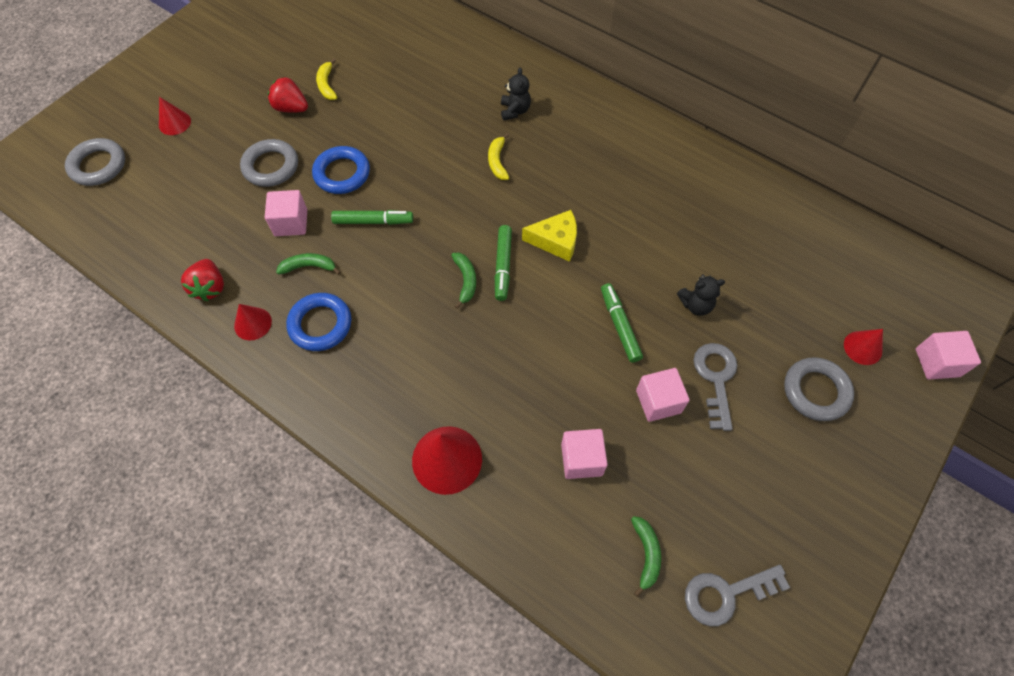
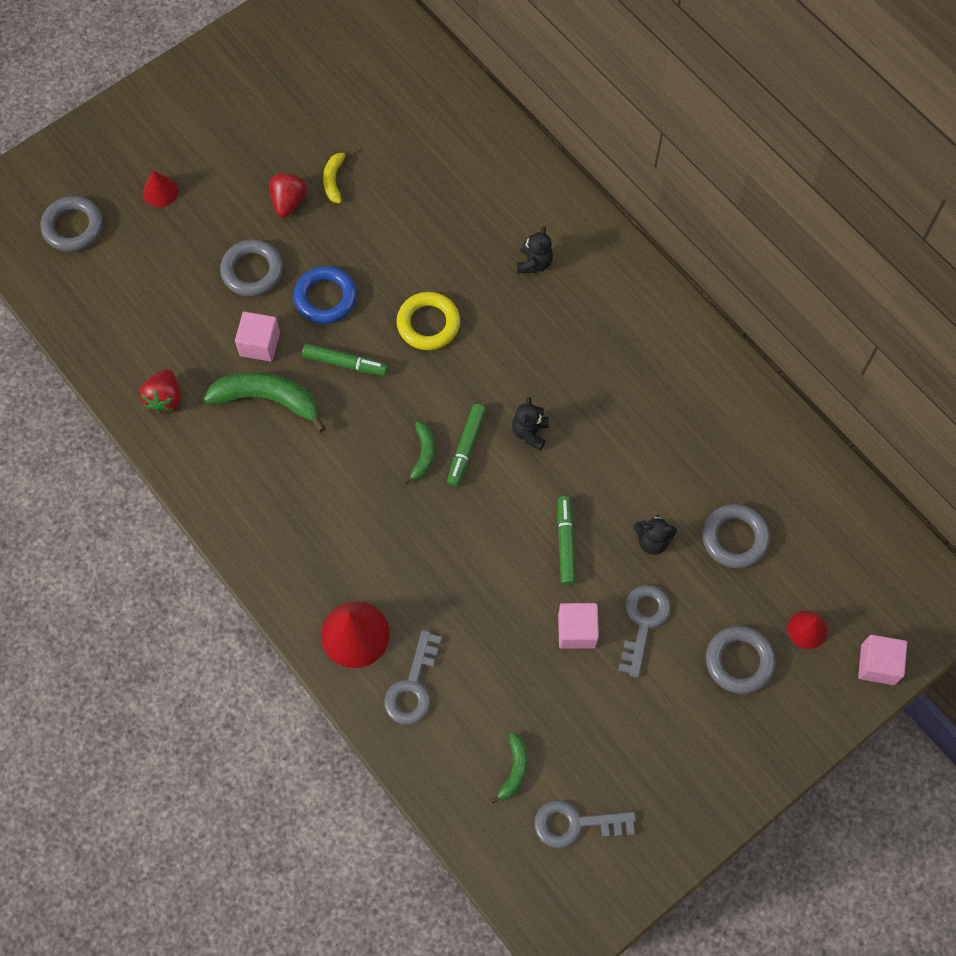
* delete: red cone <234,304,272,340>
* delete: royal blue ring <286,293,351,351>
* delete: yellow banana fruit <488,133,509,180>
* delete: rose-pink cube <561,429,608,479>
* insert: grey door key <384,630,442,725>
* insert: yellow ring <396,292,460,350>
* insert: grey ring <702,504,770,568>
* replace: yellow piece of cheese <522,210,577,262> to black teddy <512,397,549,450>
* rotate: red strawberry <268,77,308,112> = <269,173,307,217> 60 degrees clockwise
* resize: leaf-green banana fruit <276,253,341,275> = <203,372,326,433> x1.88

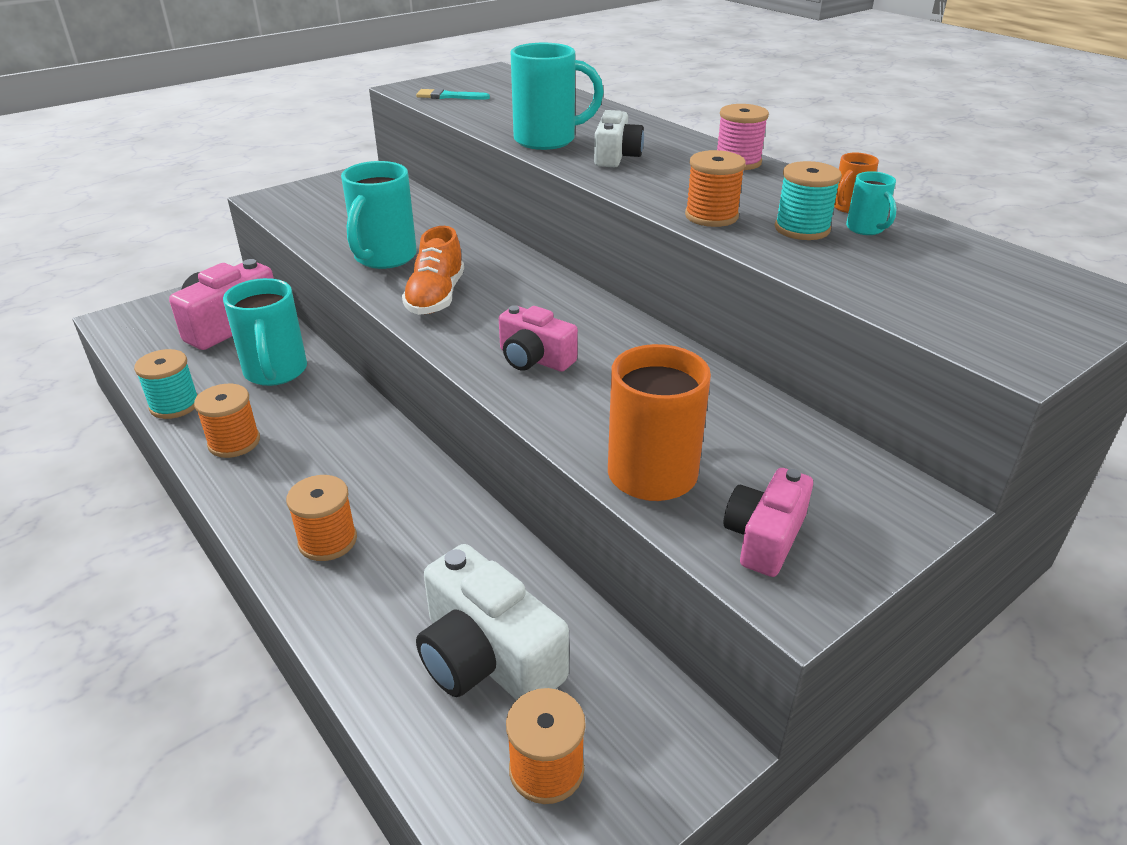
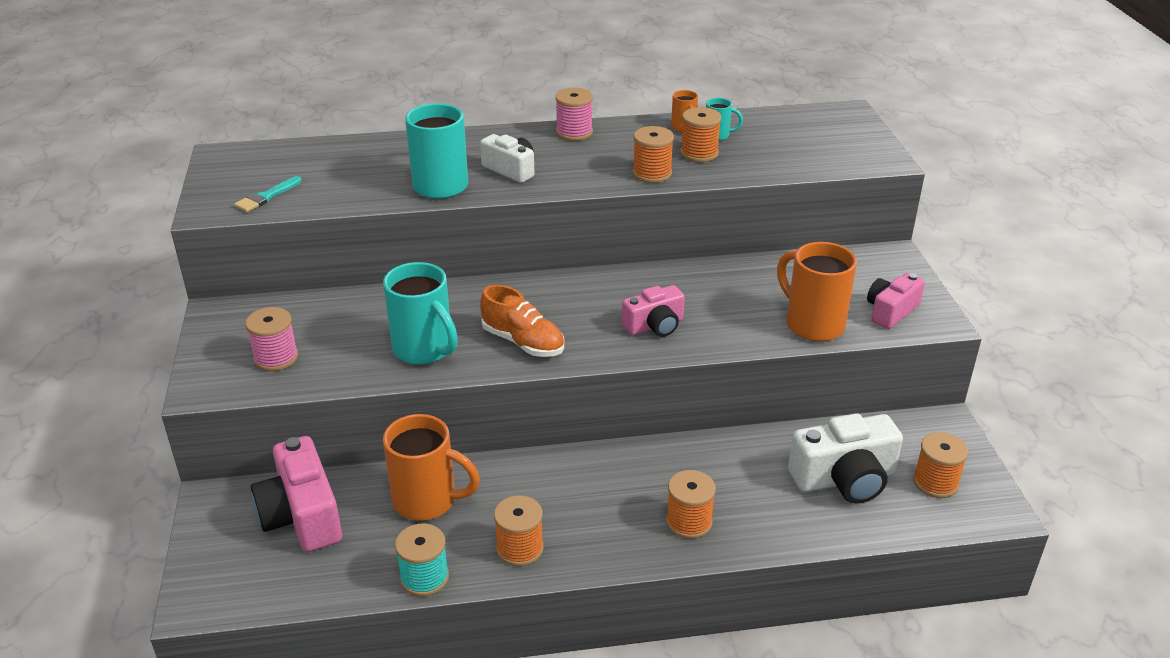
* insert: rose-pink reel of thread <245,307,298,371>
* recolor: aqua coffee mug <223,278,307,386> to orange-coloured coffee mug <383,414,480,521>
* recolor: aqua reel of thread <775,161,842,240> to orange-coloured reel of thread <680,107,721,162>
* rotate: rose-pink camera <723,468,813,577> = <867,273,925,329> 75 degrees clockwise

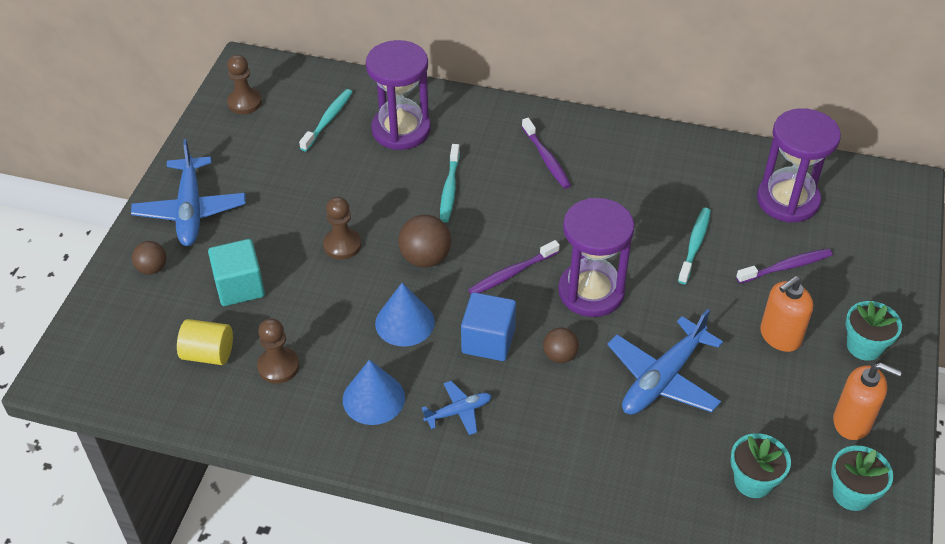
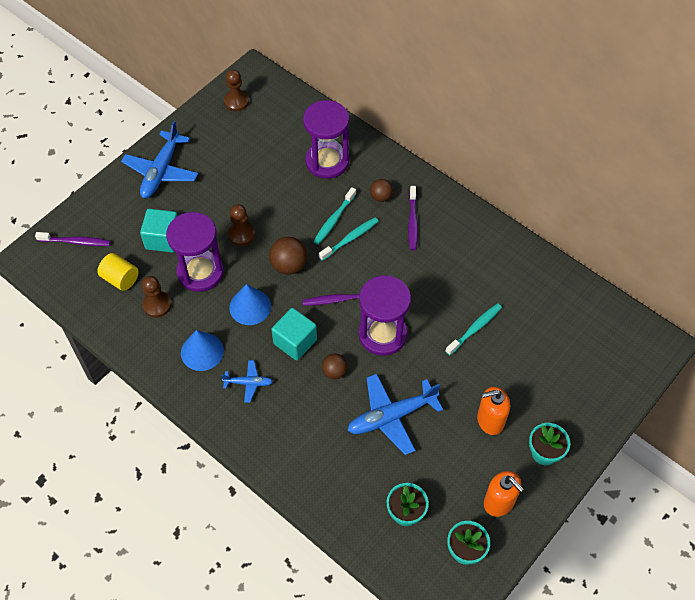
* move: dark brown sphere <132,241,166,275> to <370,179,393,202>
* move: aqua toothbrush <299,89,353,151> to <318,217,379,261>
* move: violet toothbrush <736,248,833,283> to <35,232,111,246>
* move: violet sandglass <757,108,841,223> to <166,212,224,292>
* recolor: royal blue cube <461,292,516,361> to aqua cube <271,308,317,361>

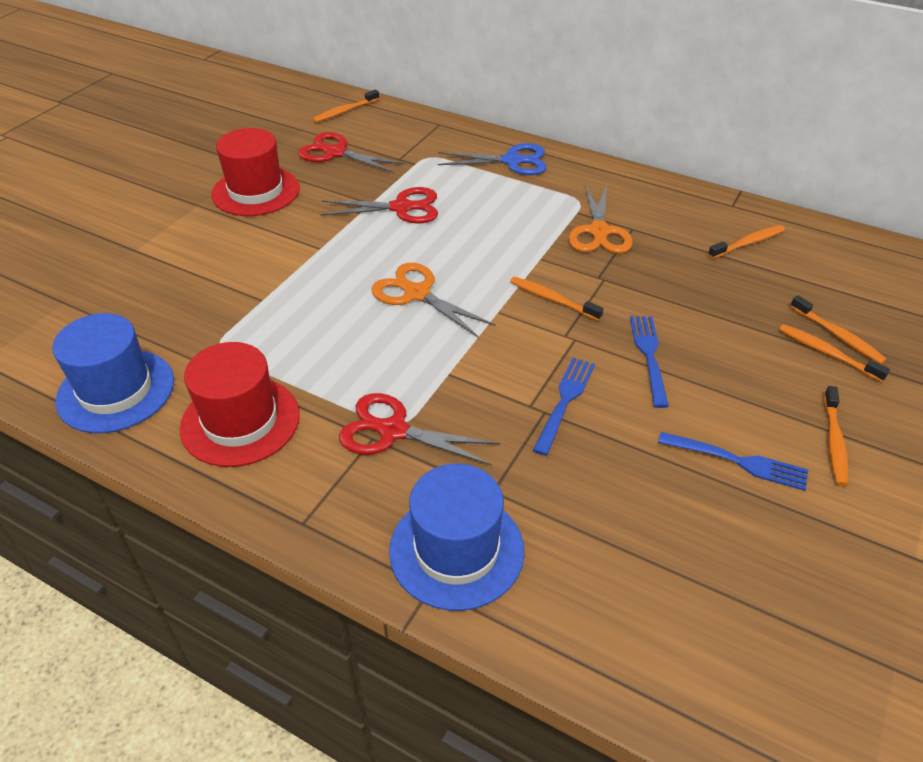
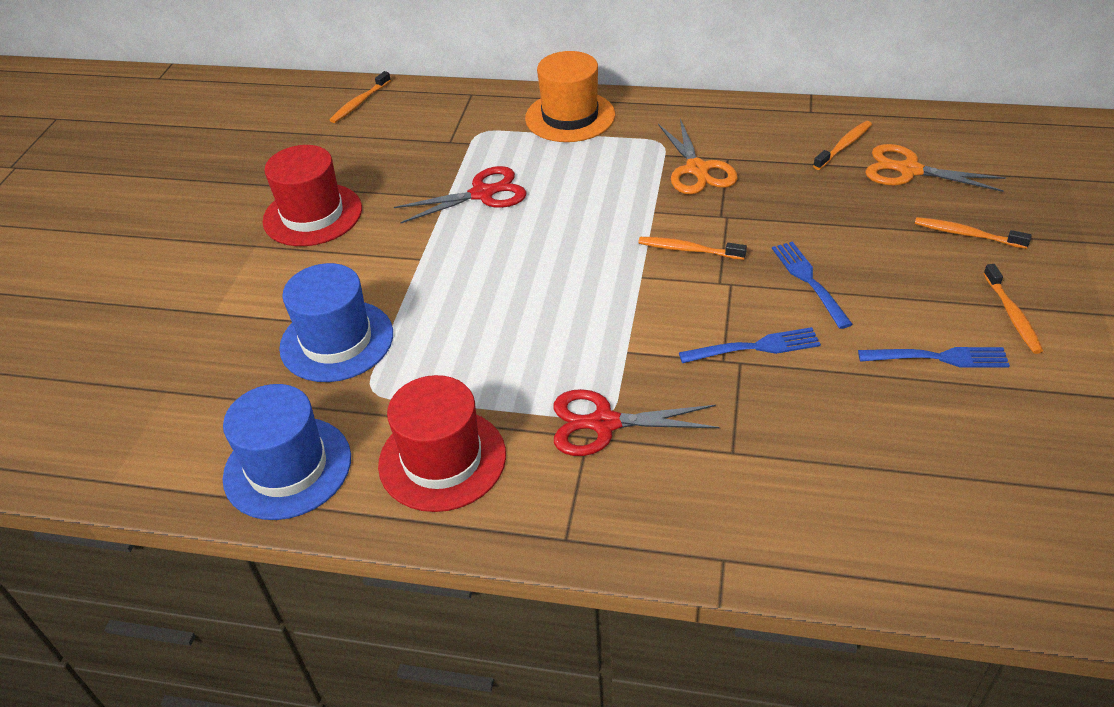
* delete: red scissors <298,132,405,173>
* delete: orange-coloured toothbrush <790,295,887,364>
* move: orange-coloured scissors <371,263,495,337> to <865,144,1006,192>
* move: royal blue hat <389,464,524,611> to <279,263,393,382>
* replace: royal blue scissors <437,143,547,175> to orange-coloured hat <525,51,615,142>
* rotate: royal blue fork <533,358,595,456> = <679,327,821,363> 75 degrees clockwise

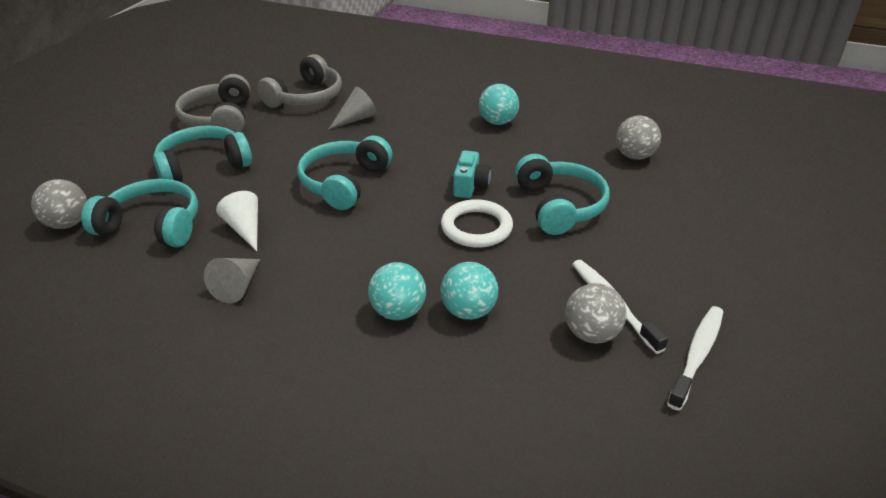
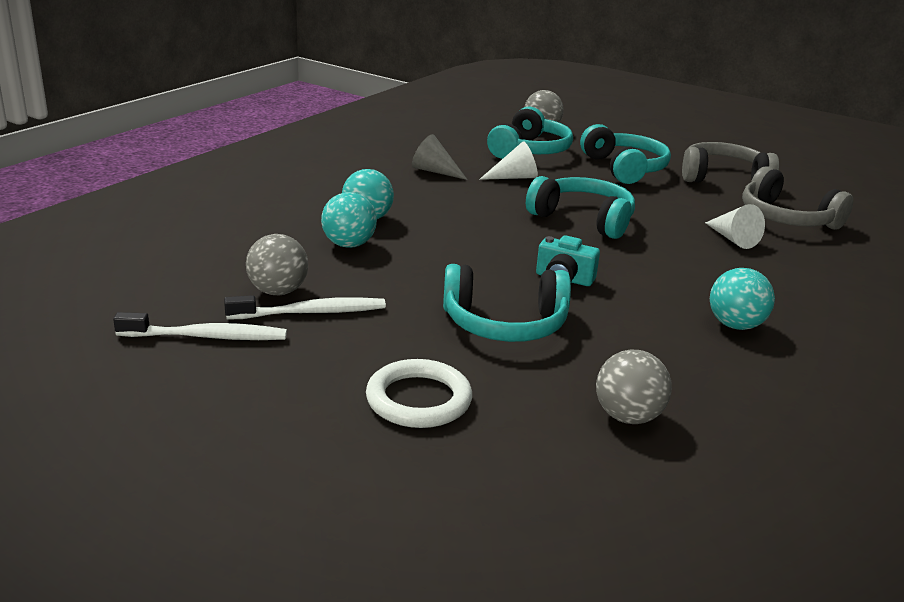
* move: pure white ring <441,199,513,248> to <366,359,472,428>
* recolor: grey cone <329,87,377,129> to pure white cone <705,204,765,249>
* rotate: pure white toothbrush <667,306,723,411> = <113,312,287,340> 45 degrees counterclockwise

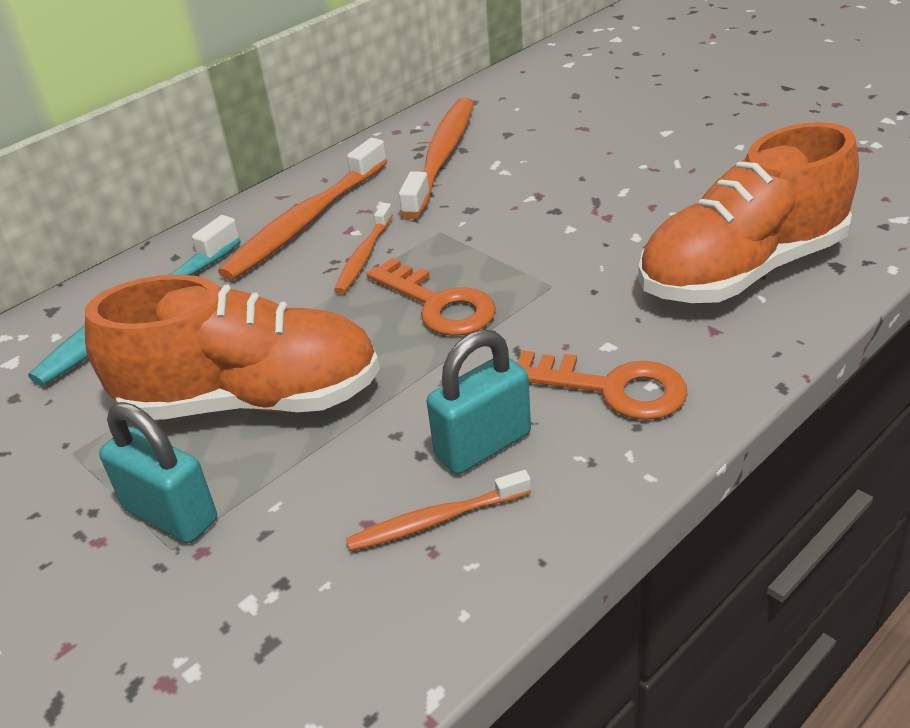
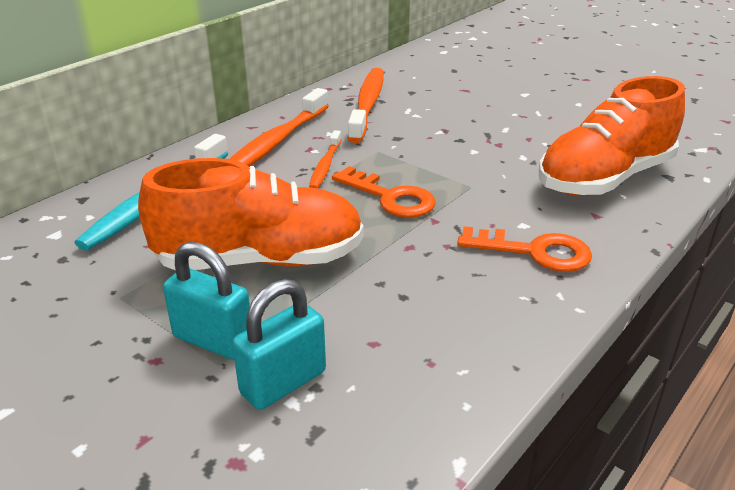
* delete: orange-coloured toothbrush <346,470,531,551>
* move: aqua padlock <427,329,531,474> to <232,279,326,410>

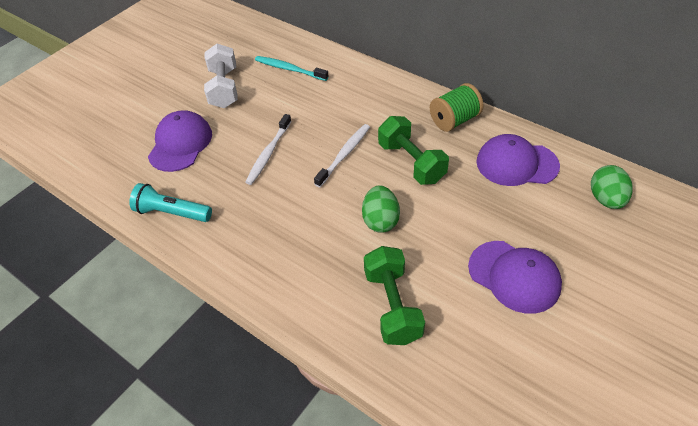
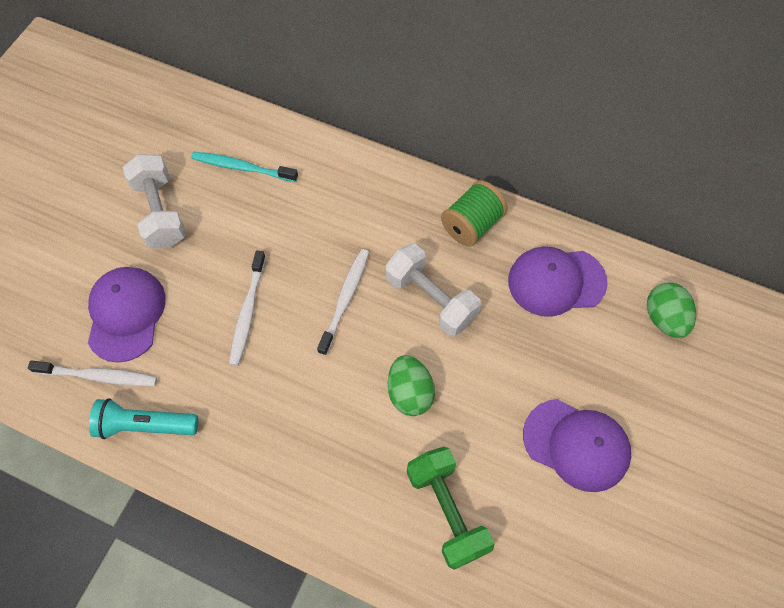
* insert: pure white toothbrush <28,361,157,386>
* recolor: leaf-green free weight <378,116,449,185> to pure white free weight <385,243,481,337>

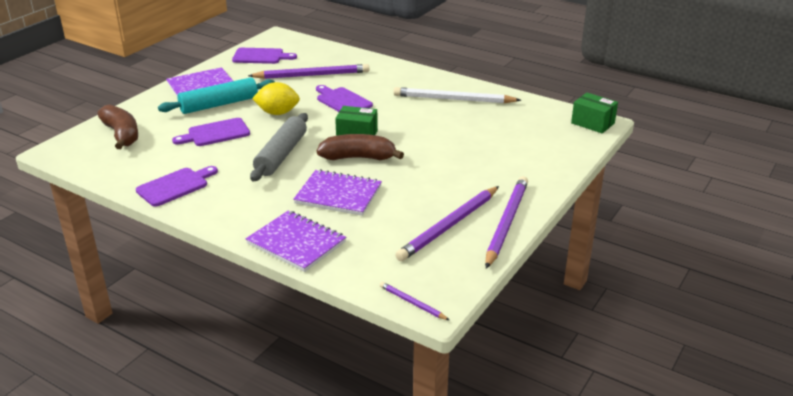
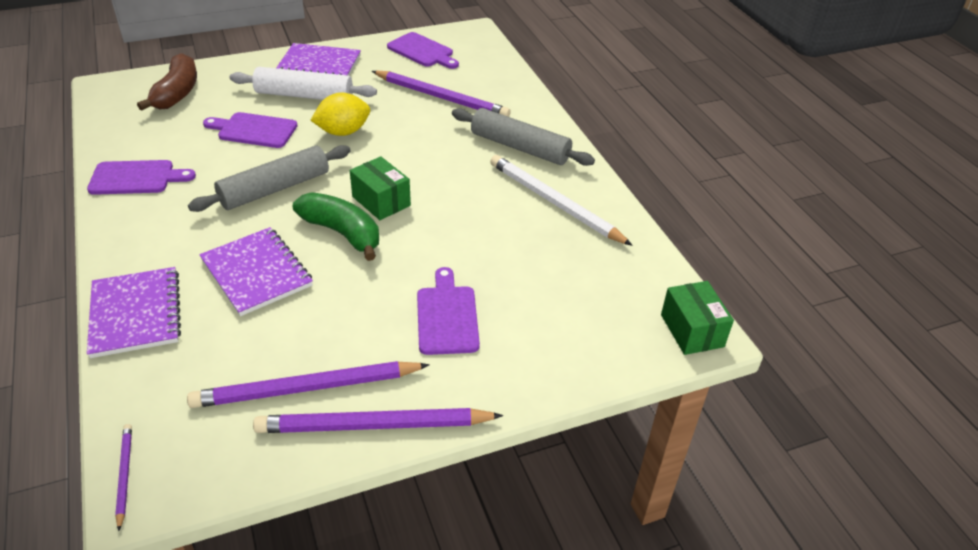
* insert: grey dough roller <452,108,595,166>
* move: violet chopping board <316,85,373,112> to <417,267,480,355>
* recolor: aqua dough roller <158,77,275,114> to pure white dough roller <230,67,377,100>
* recolor: dark brown banana fruit <317,134,404,160> to leaf-green banana fruit <293,192,379,261>
* rotate: yellow lemon <252,82,300,115> = <310,93,370,136> 60 degrees counterclockwise
* rotate: violet pencil <485,176,528,269> = <253,408,503,433> 150 degrees counterclockwise

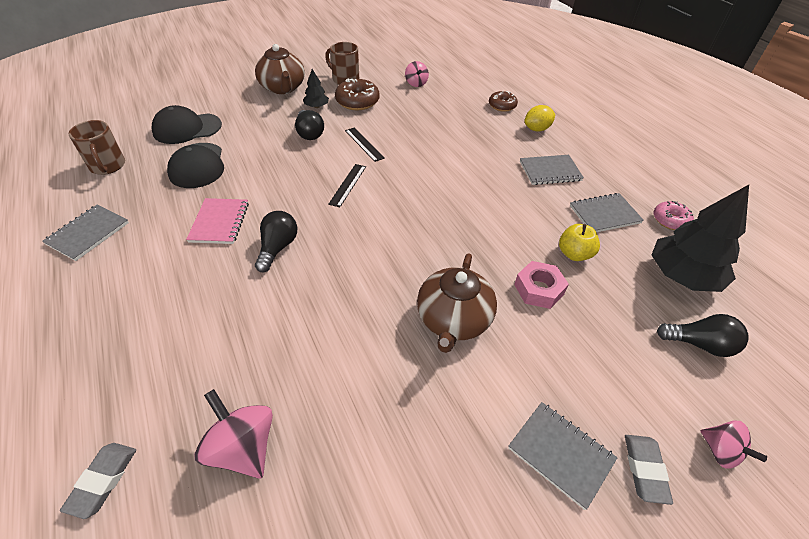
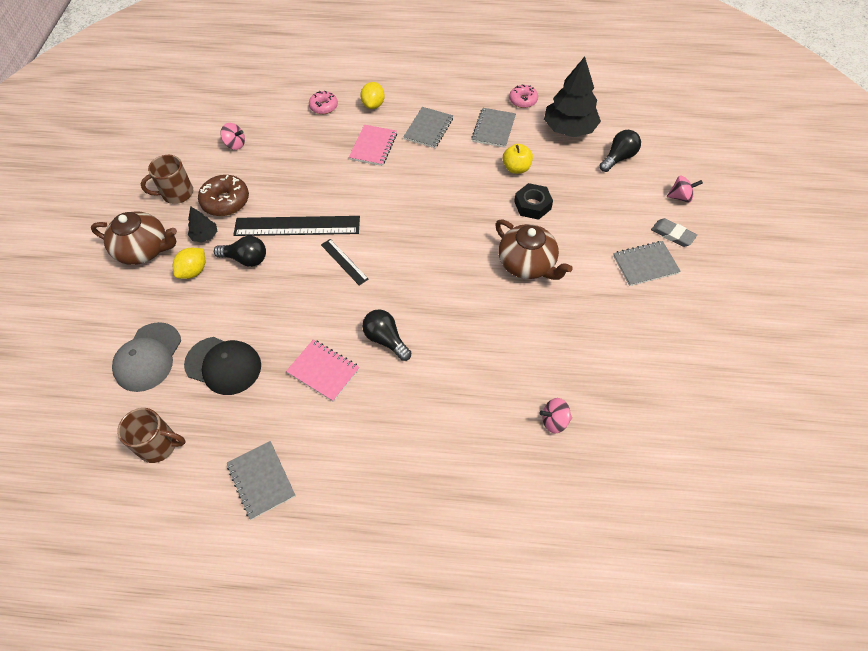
* delete: grey gum eraser <60,443,136,519>
* insert: yellow lemon <173,248,205,279>
* insert: rose-pink exercise book <349,125,397,166>
* recolor: black baseball cap <151,105,222,144> to grey baseball cap <112,322,181,392>
* recolor: dark brown glazed donut <489,91,518,112> to rose-pink glazed donut <309,91,338,114>
* recolor: rose-pink nut <514,261,569,309> to black nut <514,183,553,220>
* resize: rose-pink whirligig <194,389,273,479> = <539,398,572,434> x0.63
* resize: black ruler <345,127,385,162> = <233,216,360,236> x1.96

